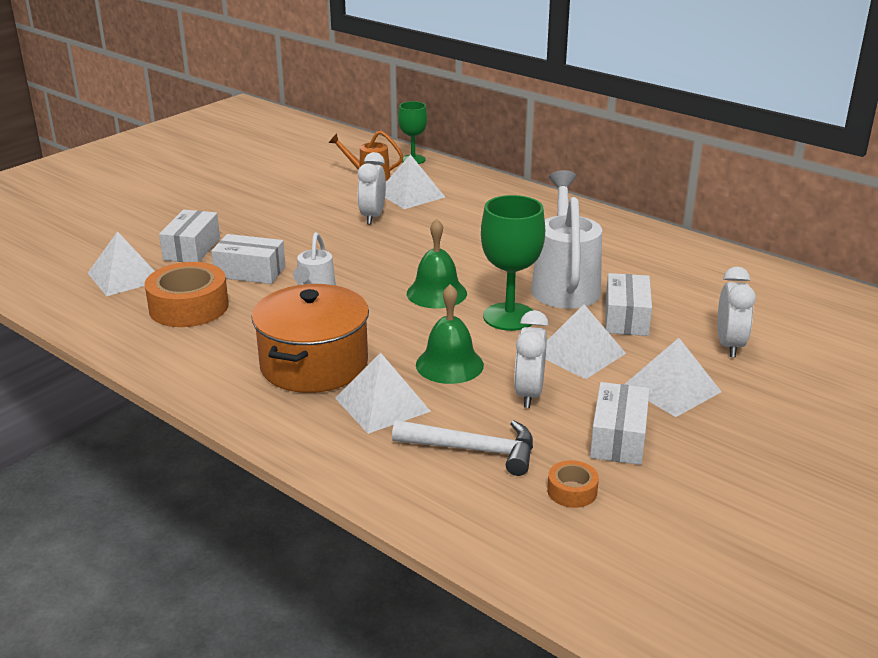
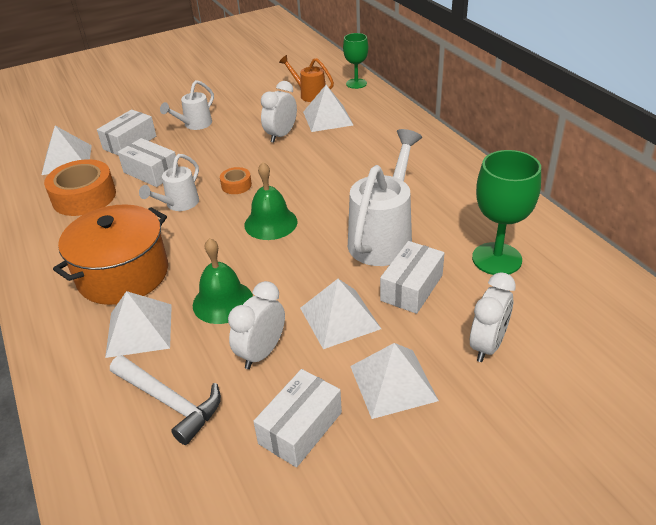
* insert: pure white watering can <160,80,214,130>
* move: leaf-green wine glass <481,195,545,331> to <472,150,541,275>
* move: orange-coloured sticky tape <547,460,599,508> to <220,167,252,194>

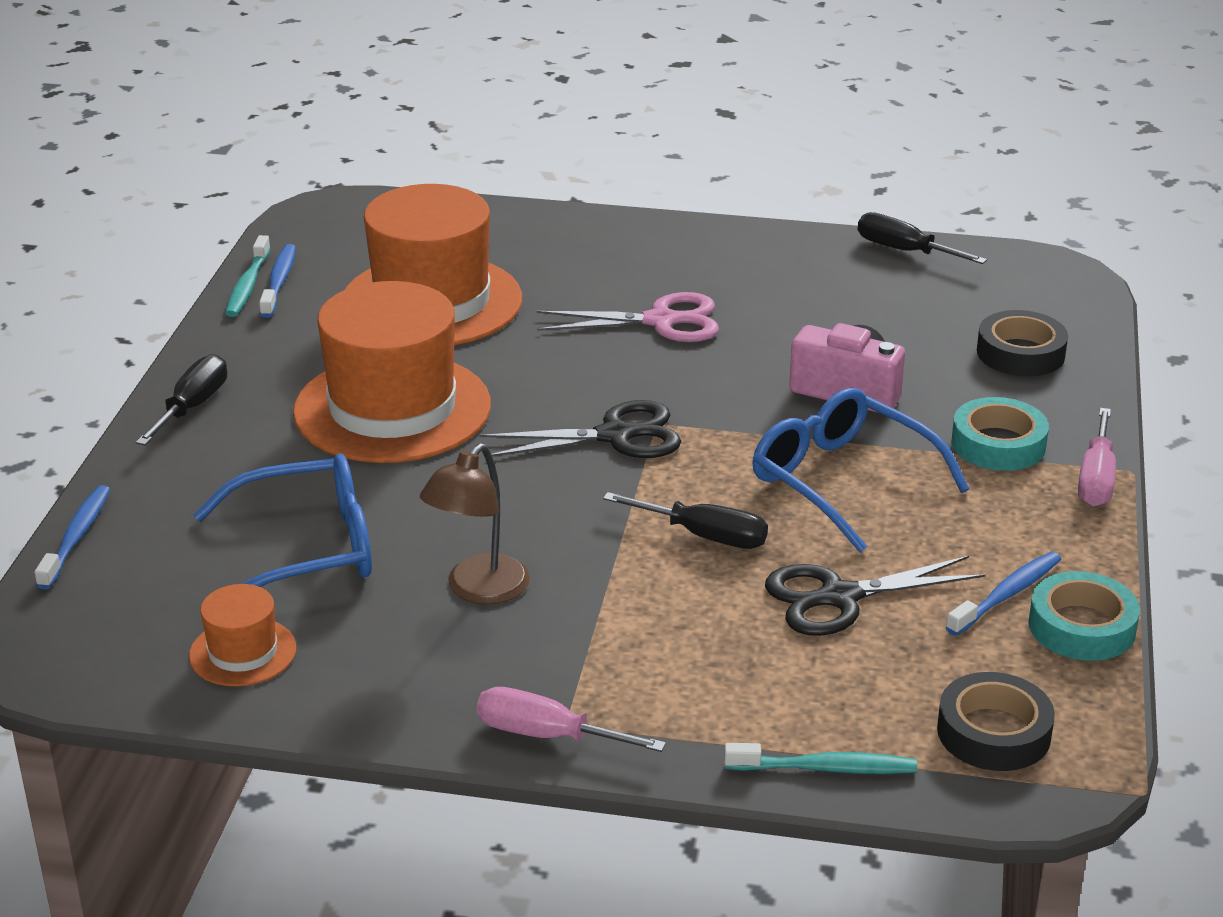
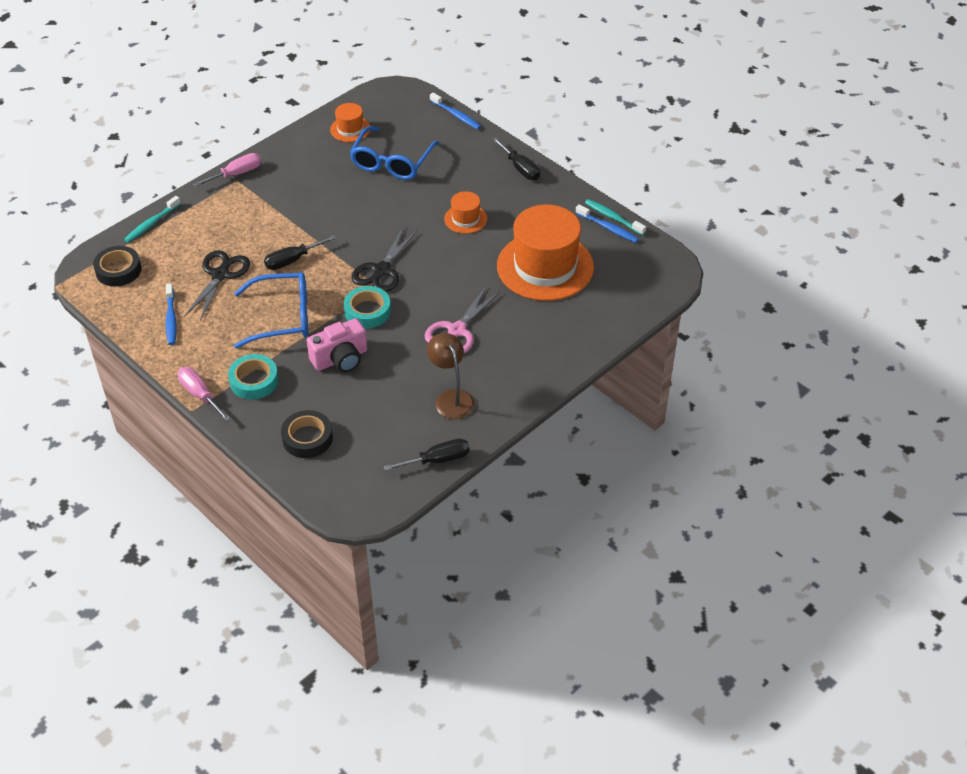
* move: dark brown desk lamp <420,443,530,605> to <427,333,475,419>
* move: aqua sticky tape <1028,571,1140,661> to <344,286,391,328>
* resize: orange-coloured hat <293,281,491,463> = <444,191,487,234> x0.46

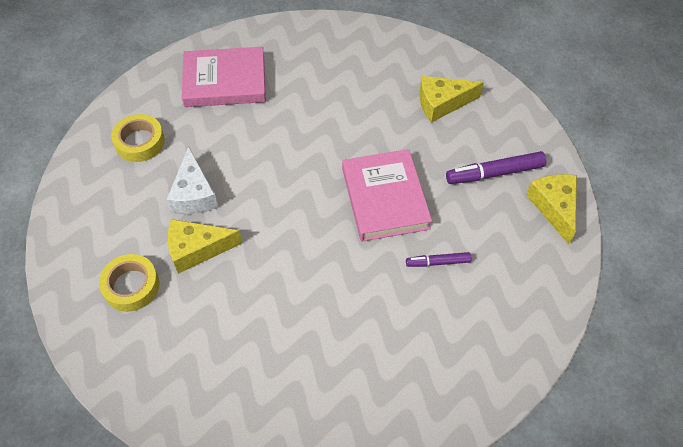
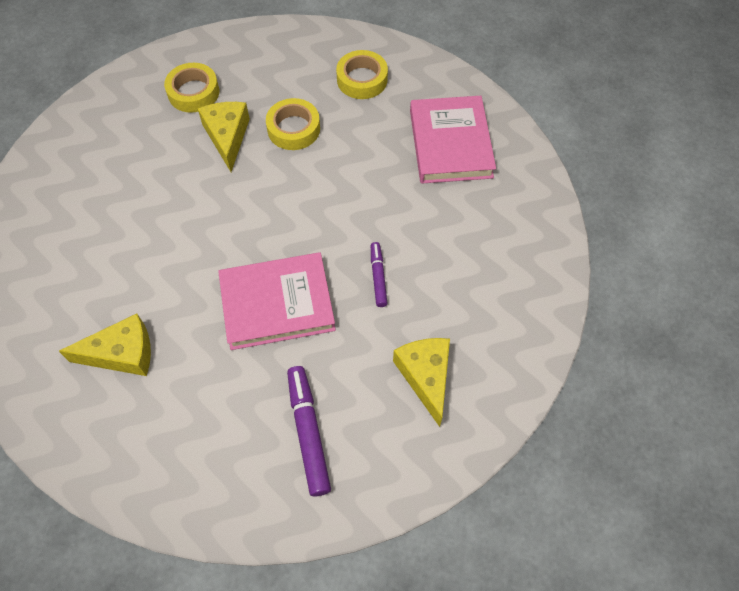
* move: violet marker <406,252,471,267> to <371,242,388,307>
* move: yellow piece of cheese <526,174,577,244> to <59,314,151,376>
* replace: pure white piece of cheese <167,146,218,214> to yellow sticky tape <266,98,320,150>

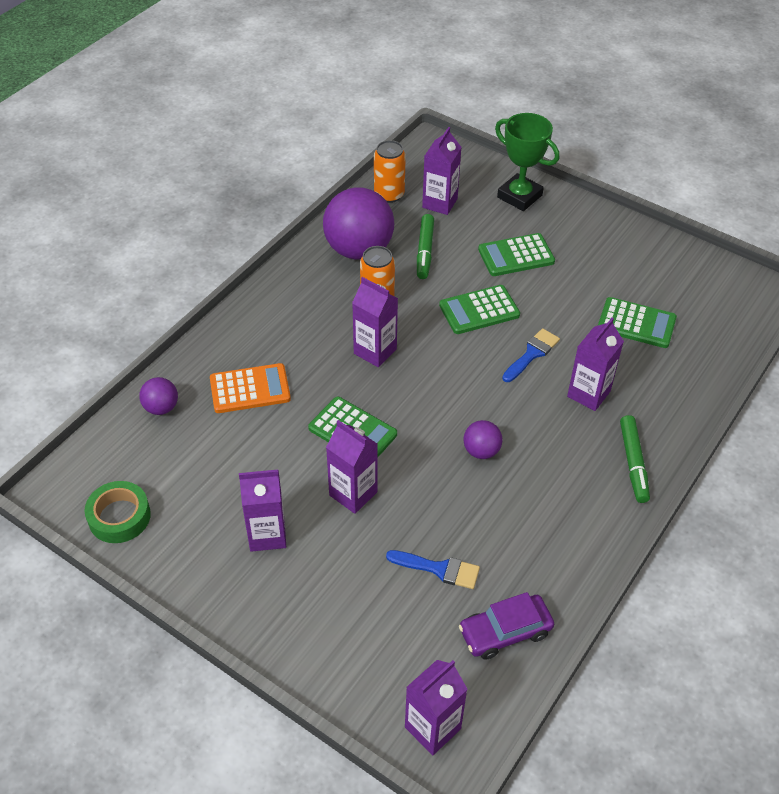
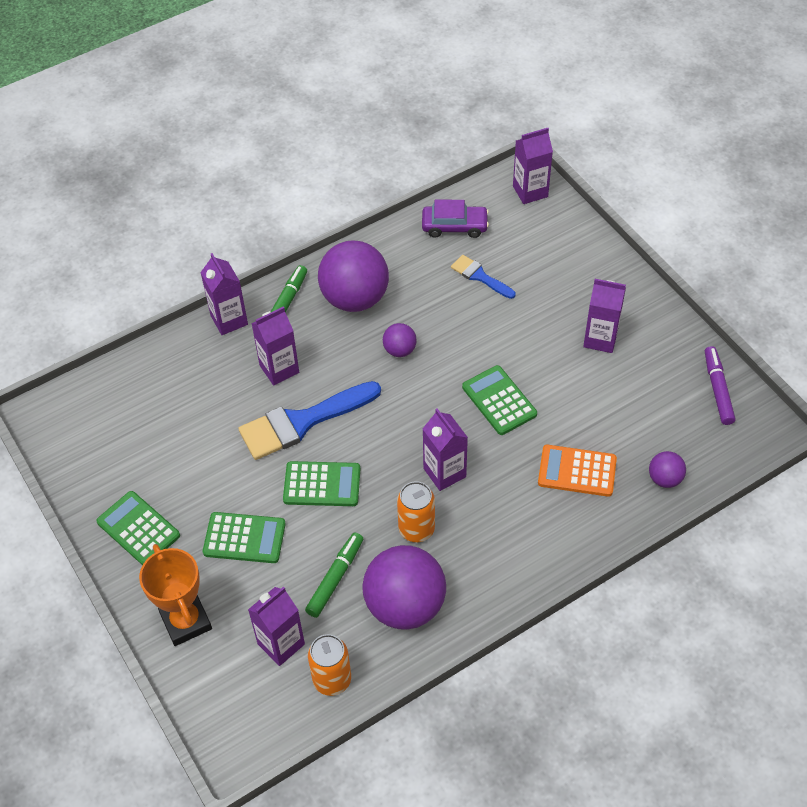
* insert: violet sphere <318,241,389,312>
* move: violet juice carton <326,420,378,514> to <200,253,248,335>
* move: leaf-green adding machine <598,297,677,348> to <96,491,180,565>
* replace: leaf-green sticky tape <84,481,151,543> to violet marker <705,346,735,425>
* recolor: leaf-green award cup <495,113,559,211> to orange-coloured award cup <139,544,212,646>
* resize: royal blue brush <502,328,560,382> = <238,381,381,460> x1.89

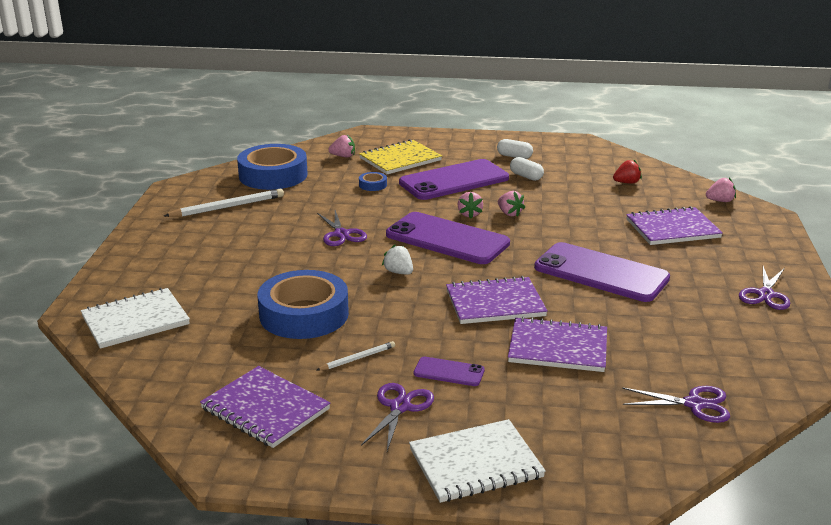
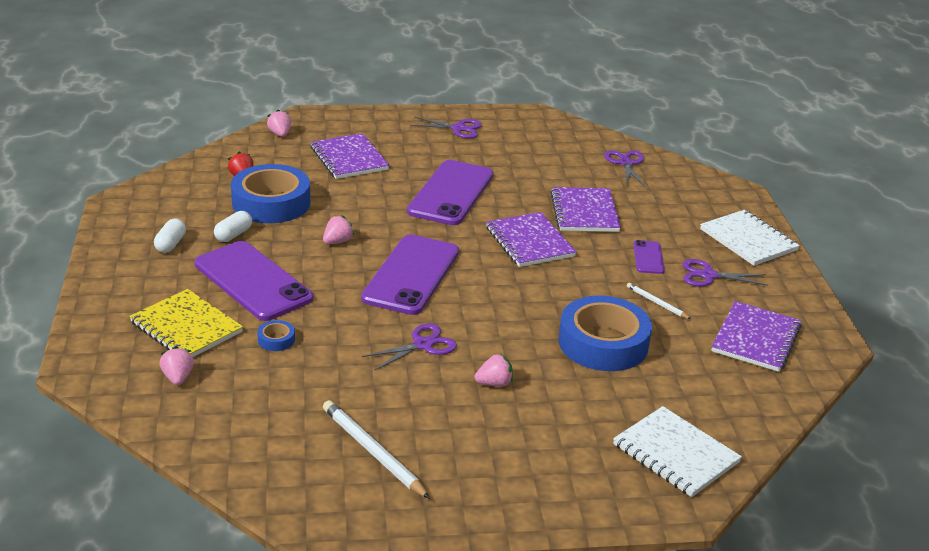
* delete: pure white strawberry <382,245,413,275>
* move: royal blue sticky tape <237,144,308,190> to <231,164,310,223>
* move: rose-pink strawberry <458,192,483,218> to <475,353,513,387>

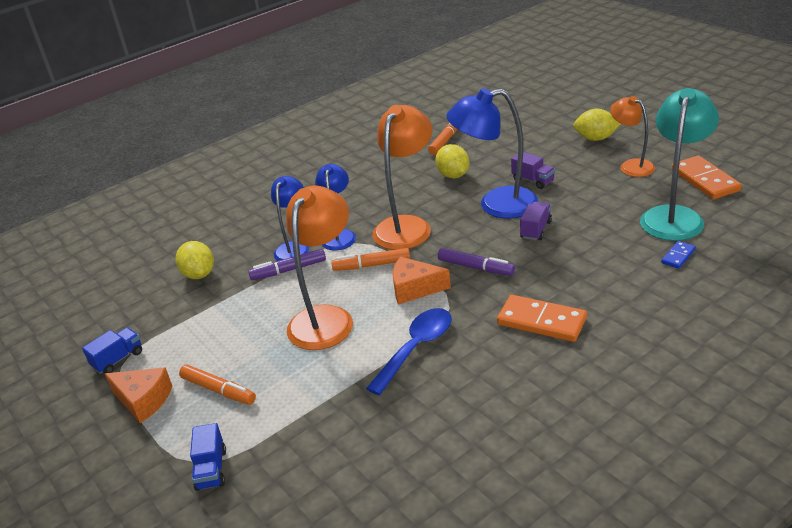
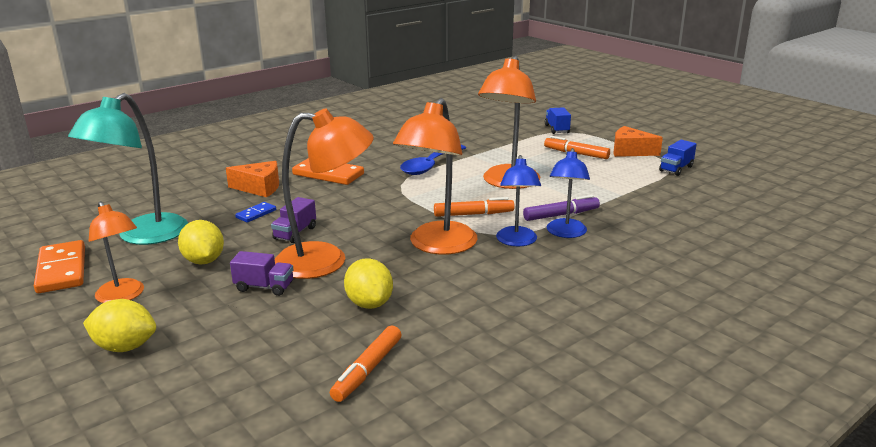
* delete: violet marker <438,248,515,276>
* move: yellow lemon <176,241,214,279> to <178,220,224,265>
* move: orange-coloured piece of cheese <392,257,451,305> to <226,161,279,197>
* move: royal blue domino piece <661,241,696,269> to <235,202,276,223>
* recolor: royal blue desk lamp <446,88,538,219> to orange-coloured desk lamp <275,108,374,279>
* rotate: violet lorry <511,152,555,189> = <230,251,293,296> 150 degrees clockwise

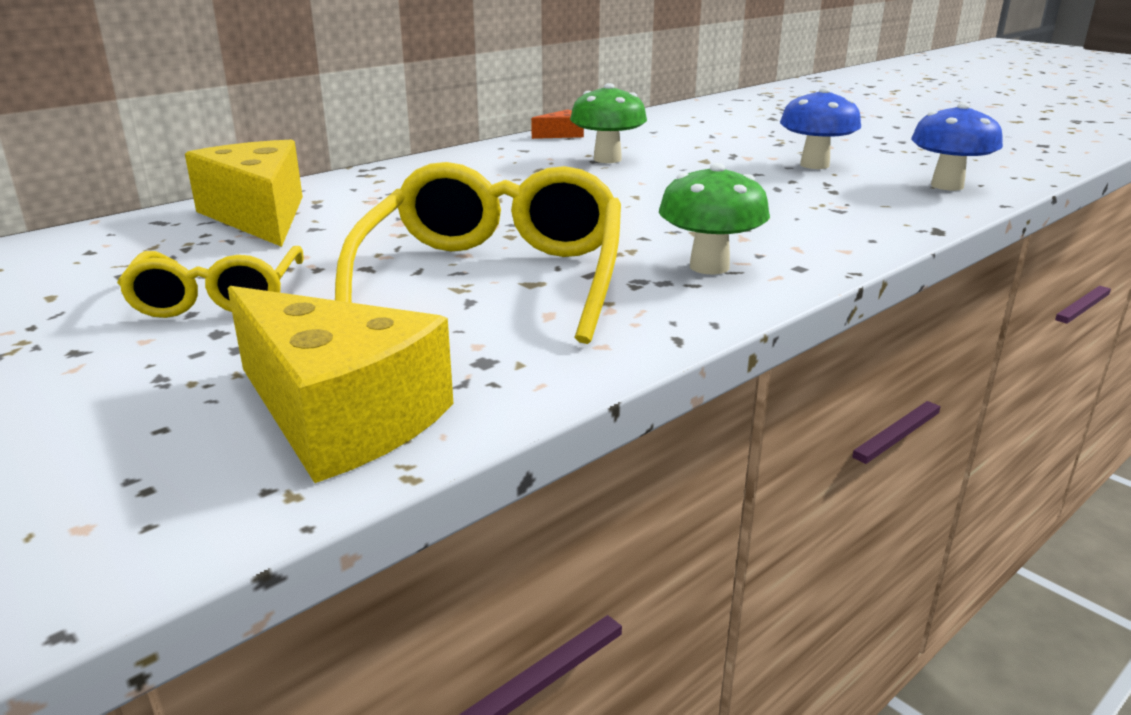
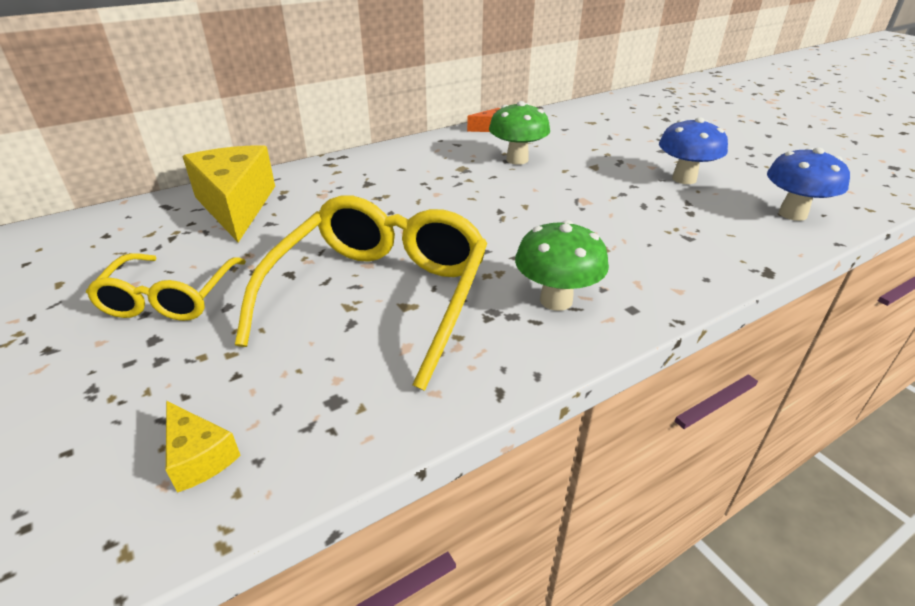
* resize: yellow piece of cheese <228,286,454,483> = <166,401,241,493> x0.45

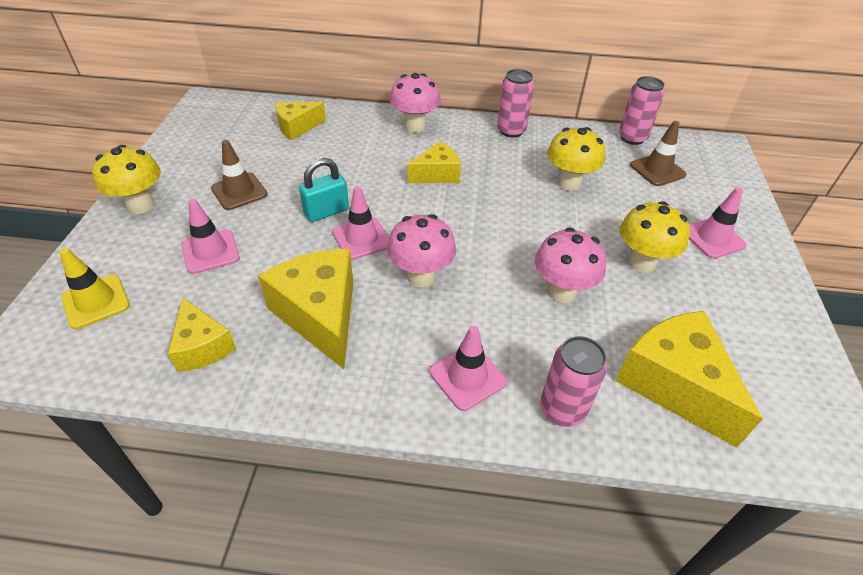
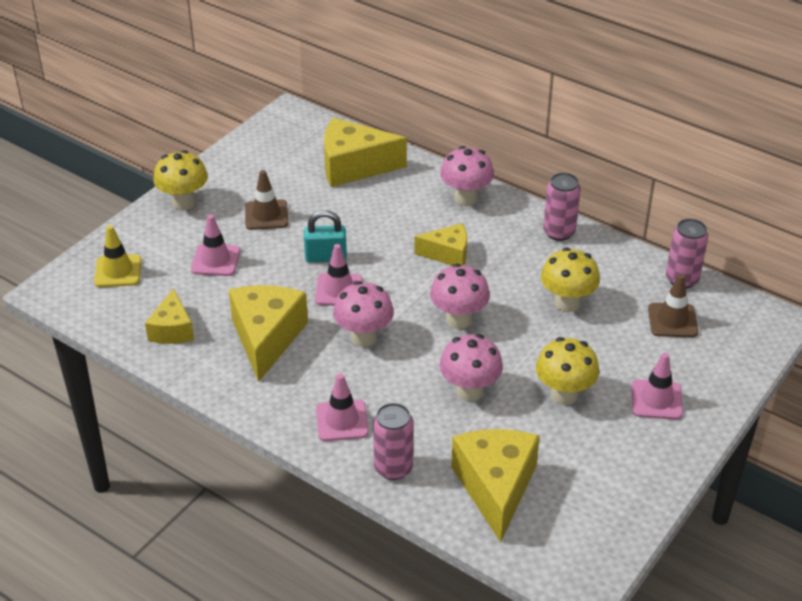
* insert: rose-pink fungus <430,264,490,329>
* resize: yellow piece of cheese <276,102,326,140> = <324,118,407,187> x1.68

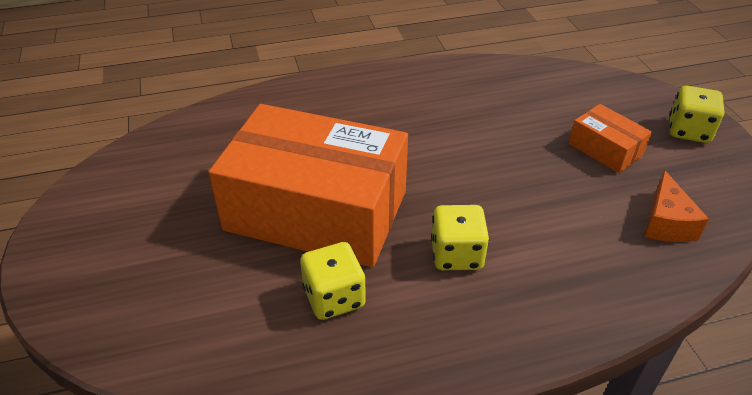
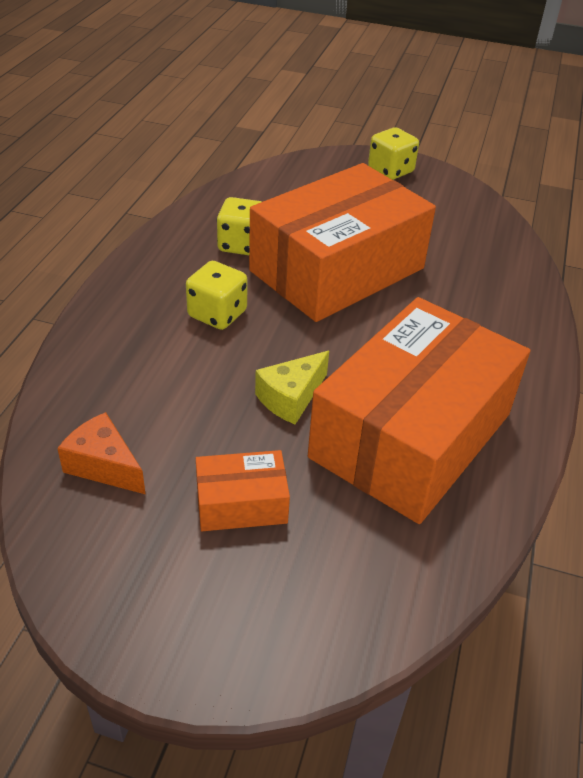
* insert: yellow piece of cheese <255,351,329,424>
* insert: orange-coloured package <308,297,530,524>
* move: yellow dice <670,86,725,143> to <368,127,419,180>

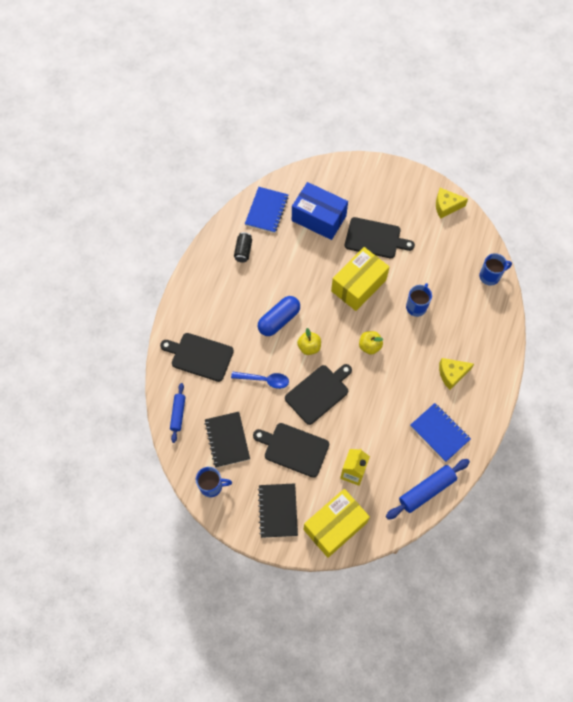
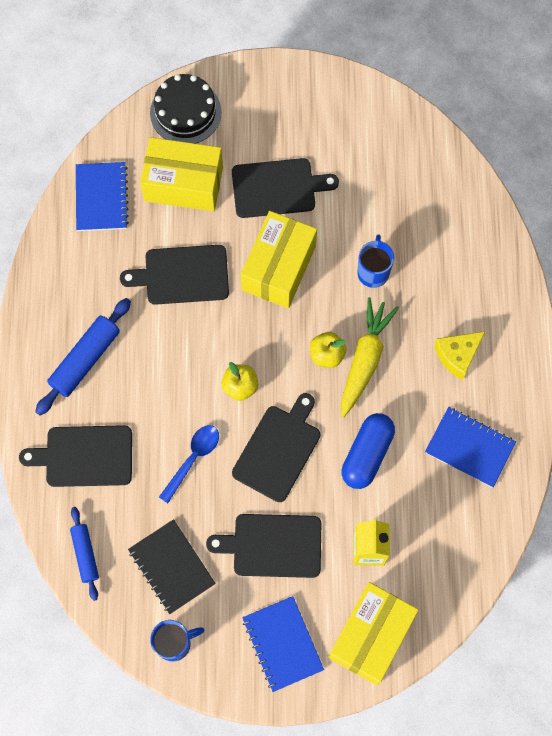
* delete: black can <234,232,252,263>
* delete: yellow piece of cheese <436,188,468,219>
* delete: royal blue coffee mug <479,253,512,286>
* insert: black chopping board <120,245,229,305>
* insert: black cake <150,74,221,144>
* insert: yellow carrot <341,297,399,418>
* move: royal blue capsule <258,296,300,336> to <341,413,395,489>
* move: royal blue dough roller <386,459,470,520> to <35,298,131,415>
* recolor: black exercise book <258,483,298,538> to royal blue exercise book <242,596,324,692>
* recolor: royal blue package <292,182,348,240> to yellow package <140,137,223,212>
* rotate: royal blue teaspoon <231,372,289,389> = <159,425,219,503> 45 degrees counterclockwise

